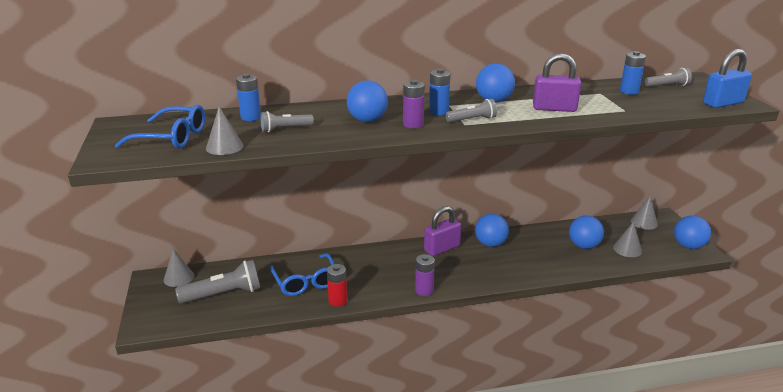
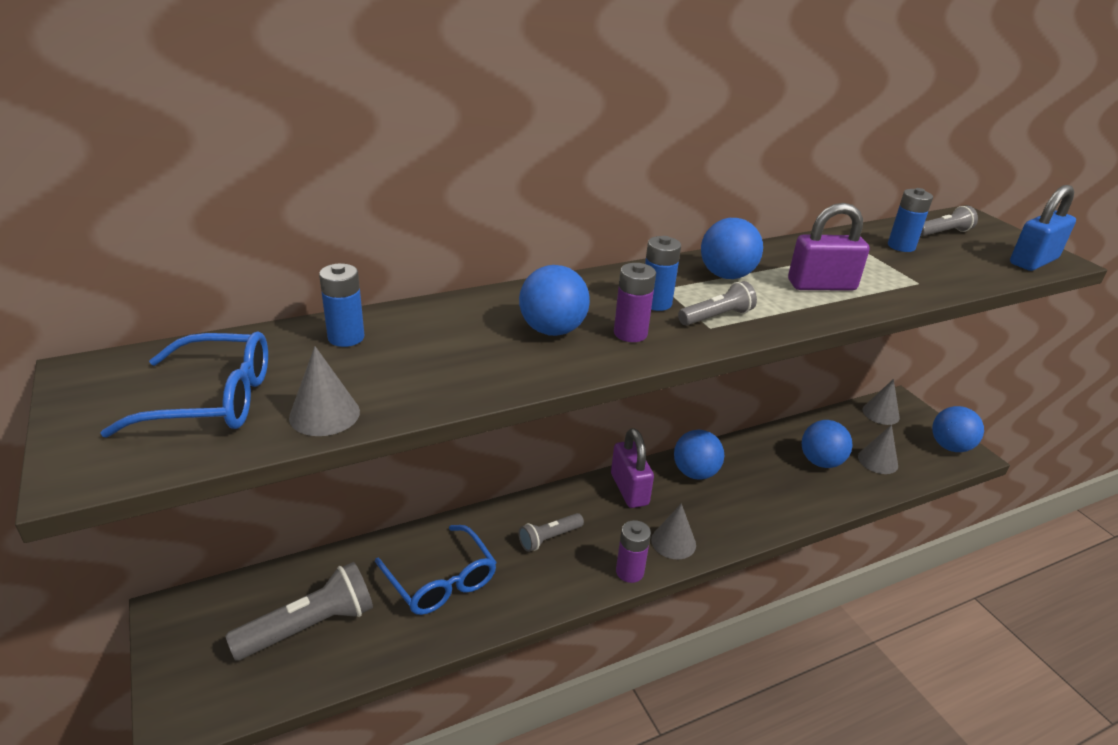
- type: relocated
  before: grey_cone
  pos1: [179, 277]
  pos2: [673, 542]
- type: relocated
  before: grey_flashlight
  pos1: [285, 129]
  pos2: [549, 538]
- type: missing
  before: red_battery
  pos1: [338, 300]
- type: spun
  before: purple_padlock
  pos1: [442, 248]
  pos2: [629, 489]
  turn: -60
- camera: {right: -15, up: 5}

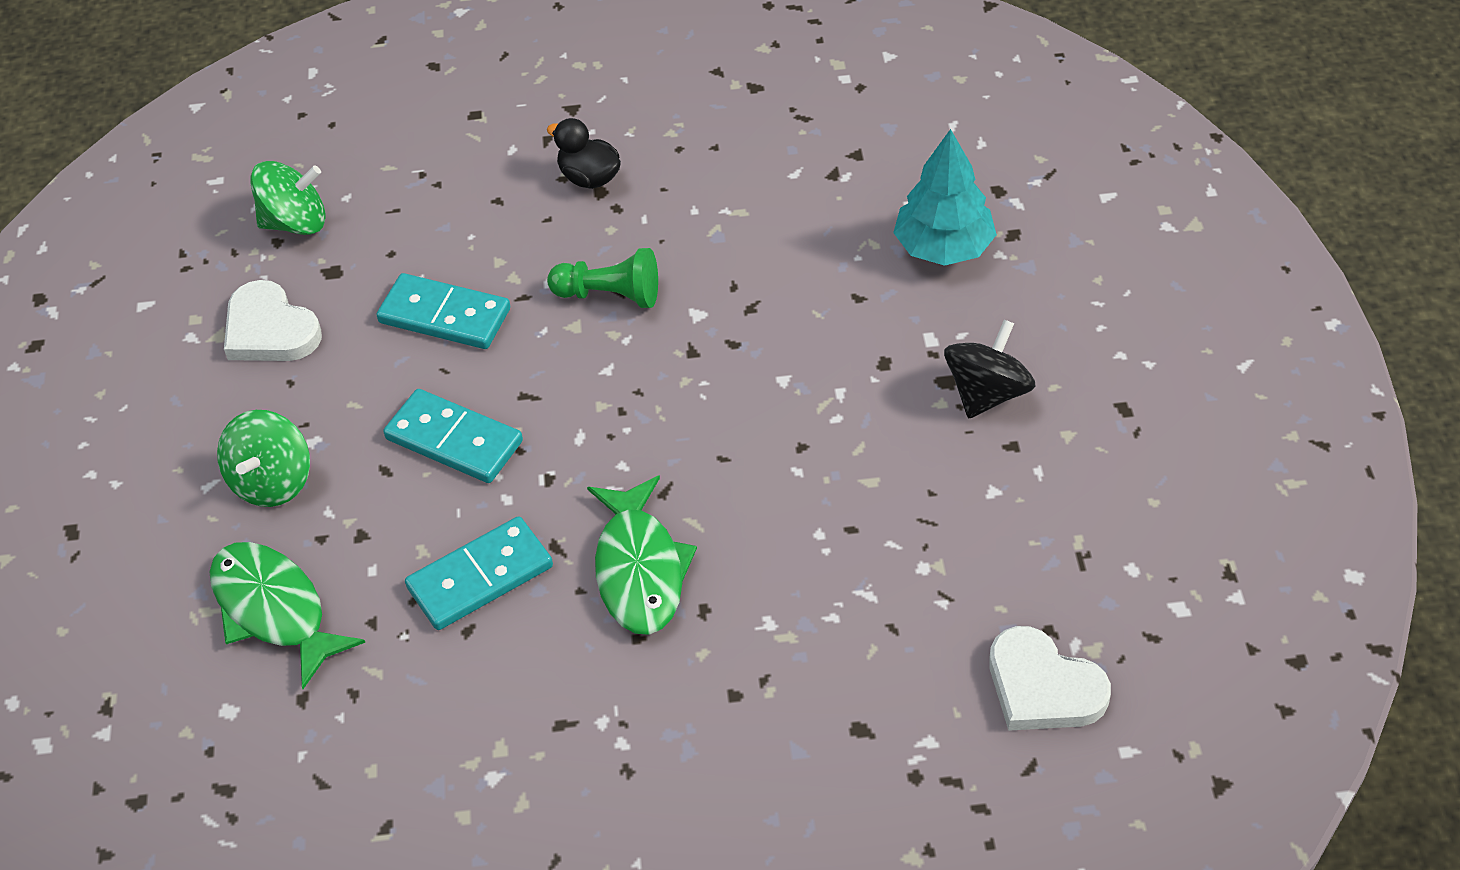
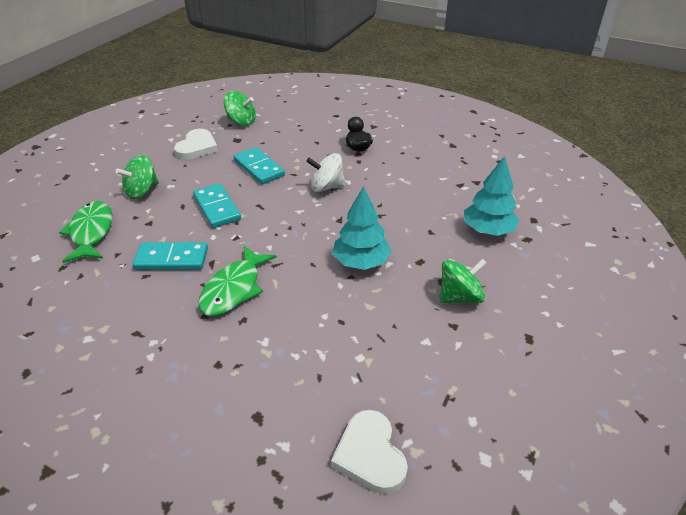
- type: spun
  before: white_heart
  pos1: [270, 330]
  pos2: [197, 147]
  turn: -150
- type: exchanged
  before: green_pawn
  after: white_spinning_top
  pos1: [610, 295]
  pos2: [326, 187]
- type: colour
  before: black_spinning_top
  after: green_spinning_top
  pos1: [987, 393]
  pos2: [459, 296]
- type: appeared
  after: turquoise_tree
  pos2: [361, 262]
- camera: {right: 30, up: -10}

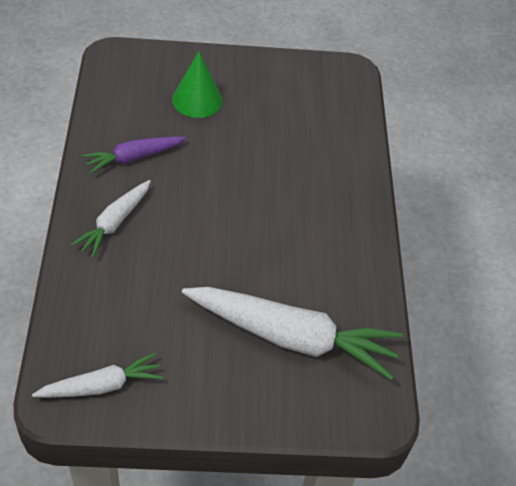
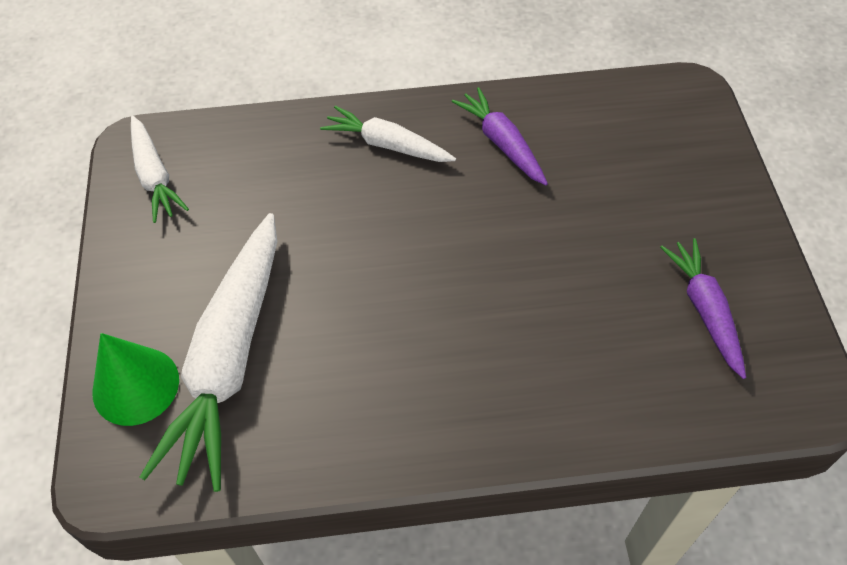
- type: relocated
  before: green_cone
  pos1: [197, 100]
  pos2: [136, 385]
- type: appeared
  after: purple_carrot
  pos2: [704, 310]
- camera: {right: 90, up: 5}

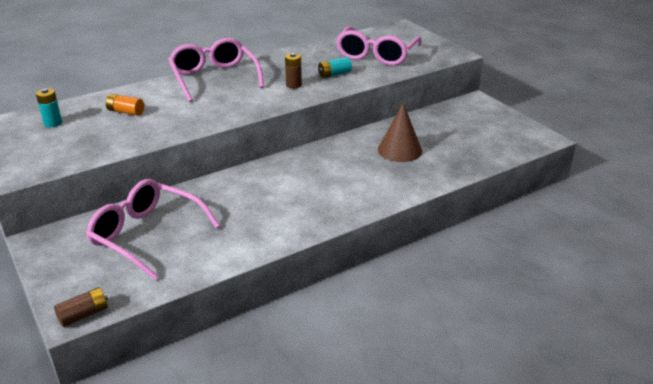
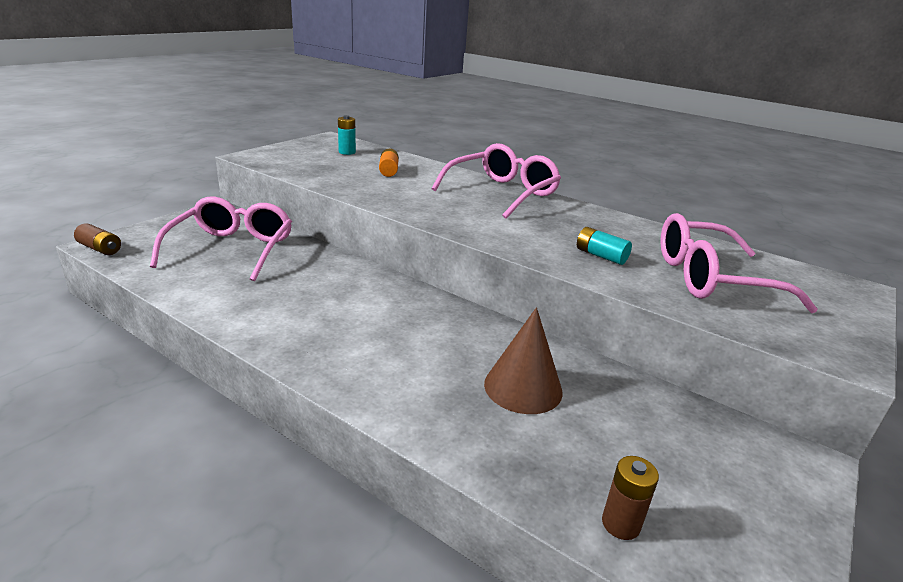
- type: relocated
  before: brown_battery
  pos1: [293, 85]
  pos2: [620, 524]
- camera: {right: 65, up: -5}

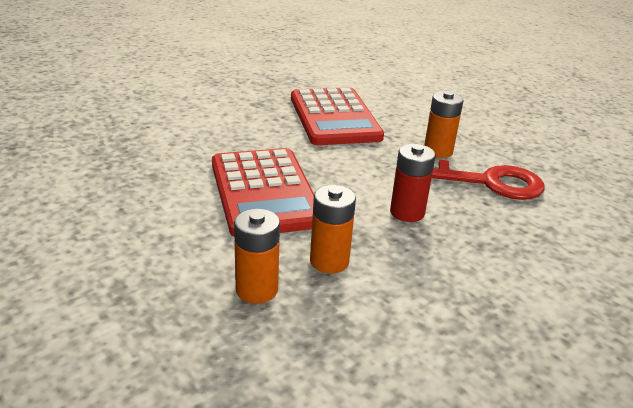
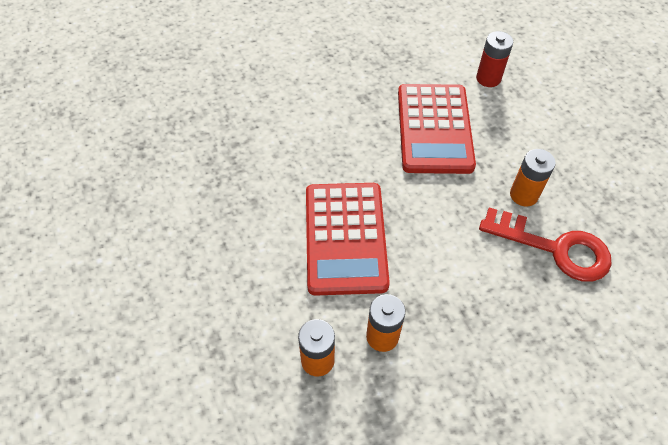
- type: relocated
  before: red_battery
  pos1: [407, 212]
  pos2: [488, 78]
- camera: {right: 15, up: 25}

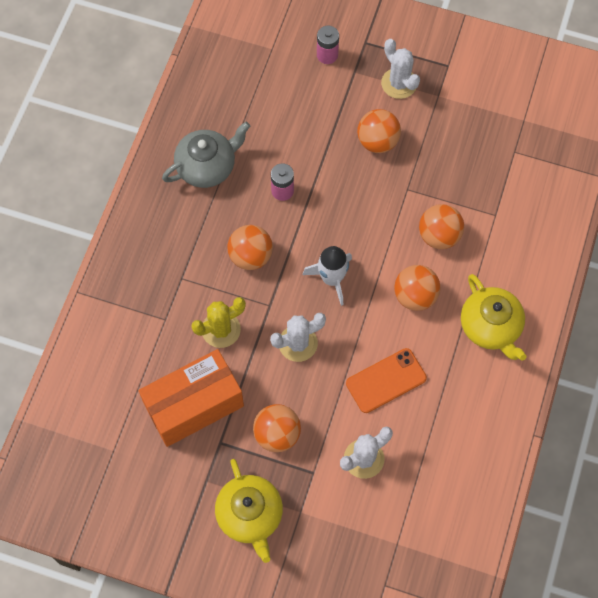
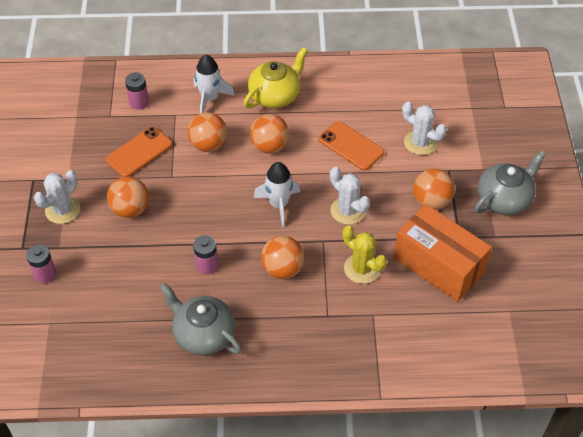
- type: colour
  before: yellow_teapot
  after: grey_teapot
  pos1: [250, 515]
  pos2: [504, 199]
- type: appeared
  after: orange_phone
  pos2: [139, 152]
- type: appeared
  after: pink_battery
  pos2: [139, 102]
- type: appeared
  after: white_rocket
  pos2: [210, 98]
- camera: {right: -110, up: -15}

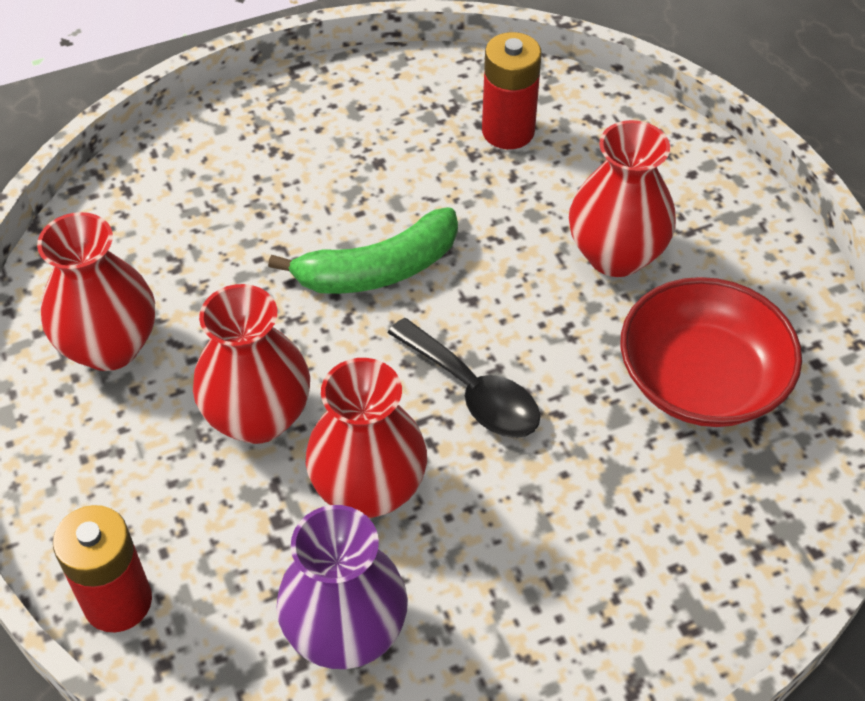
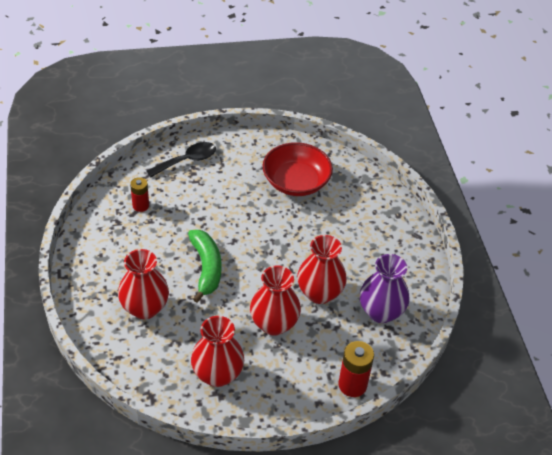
- type: relocated
  before: black_spoon
  pos1: [473, 392]
  pos2: [187, 160]
- type: size
  before: red_battery
  pos1: [508, 131]
  pos2: [140, 206]
  scale: 0.66
- type: relocated
  before: red_vase
  pos1: [615, 255]
  pos2: [145, 308]
- camera: {right: -80, up: -5}

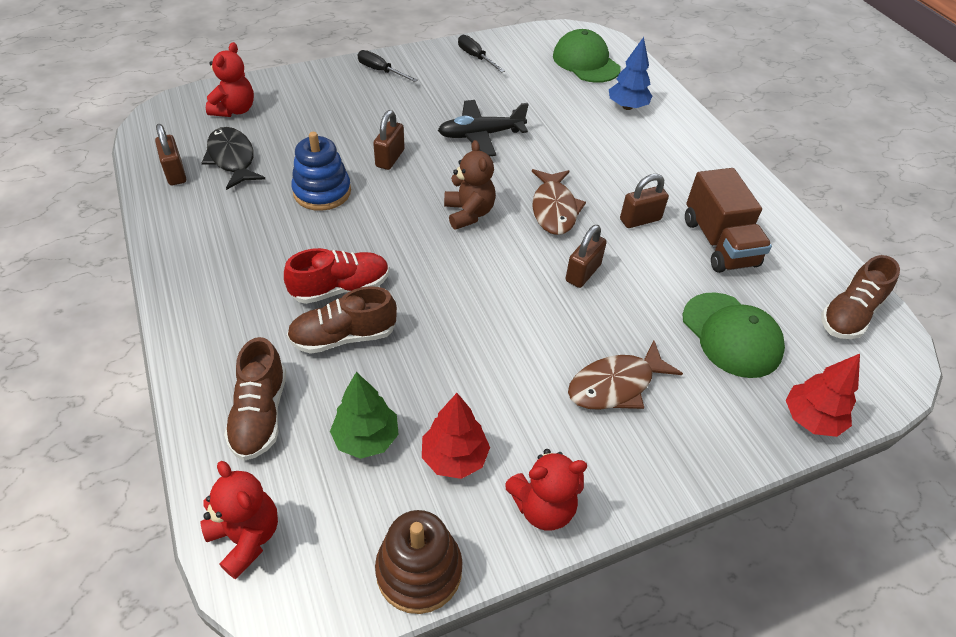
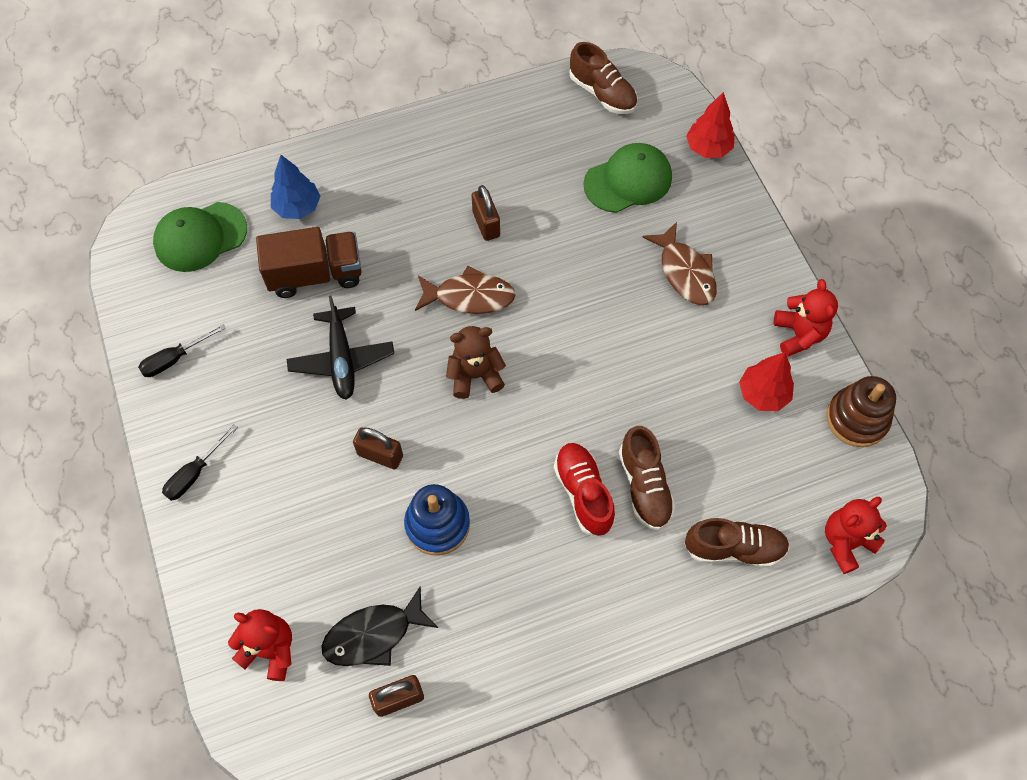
- type: missing
  before: green_tree
  pos1: [366, 438]
- type: missing
  before: brown_padlock
  pos1: [583, 273]
- type: relocated
  before: brown_truck
  pos1: [719, 243]
  pos2: [315, 274]
- camera: {right: -85, up: 15}

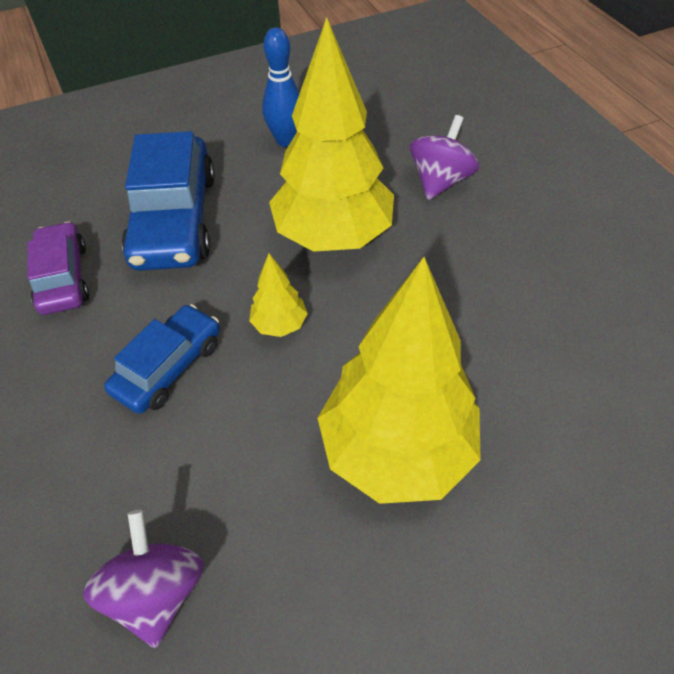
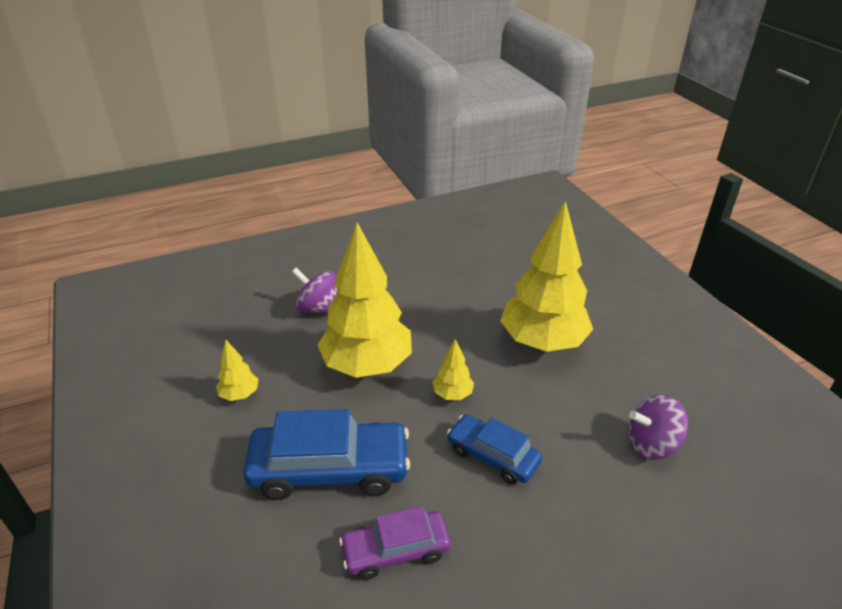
- type: exchanged
  before: blue_bowling_pin
  after: yellow_tree
  pos1: [286, 140]
  pos2: [240, 394]
- camera: {right: -90, up: -15}

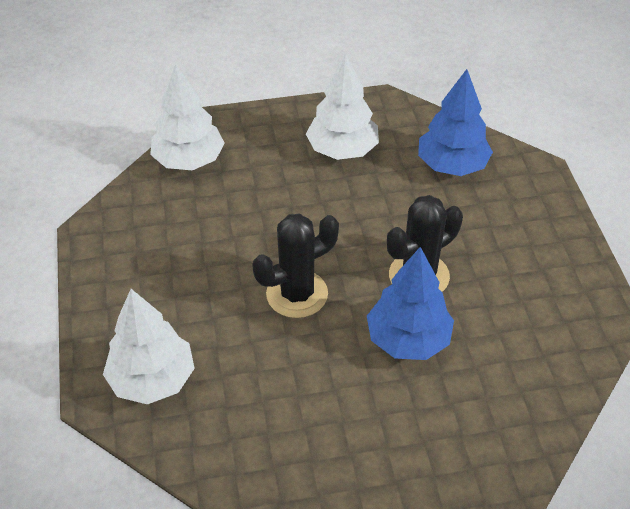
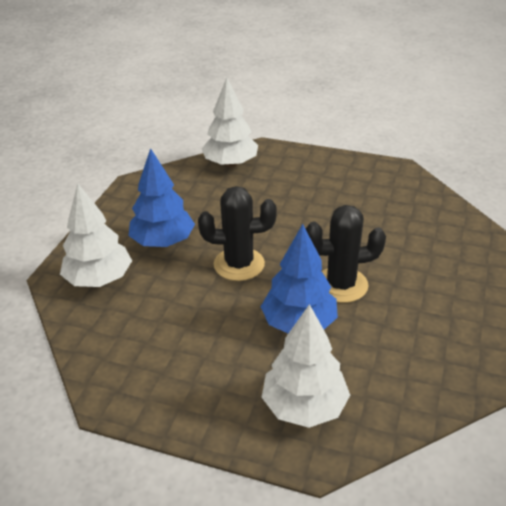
- type: relocated
  before: white_tree
  pos1: [342, 150]
  pos2: [304, 406]
- type: relocated
  before: blue_tree
  pos1: [452, 165]
  pos2: [163, 242]
- camera: {right: 30, up: -10}

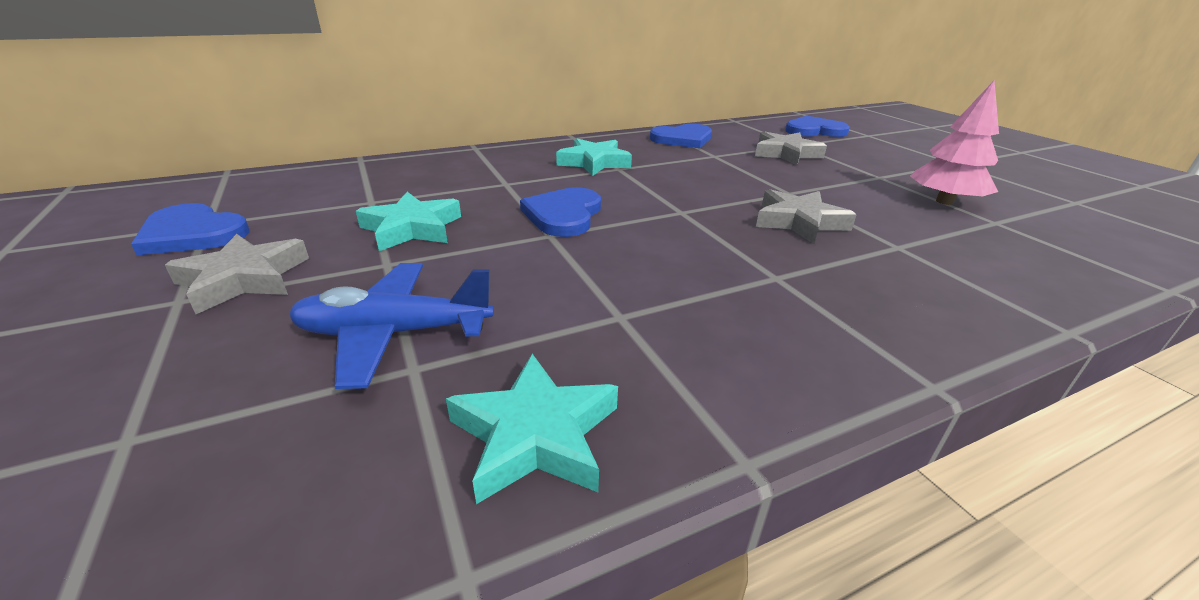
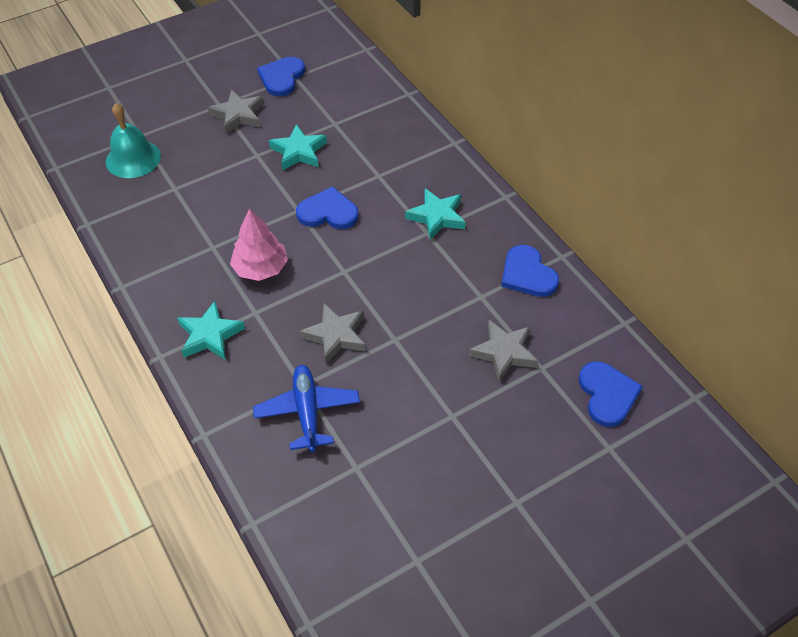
- type: relocated
  before: blue_plane
  pos1: [394, 333]
  pos2: [307, 412]
- type: relocated
  before: turquoise_star
  pos1: [536, 435]
  pos2: [210, 335]
- type: relocated
  before: pink_tree
  pos1: [944, 201]
  pos2: [260, 268]
- type: appeared
  after: turquoise_bell
  pos2: [133, 158]
- camera: {right: 85, up: 20}

